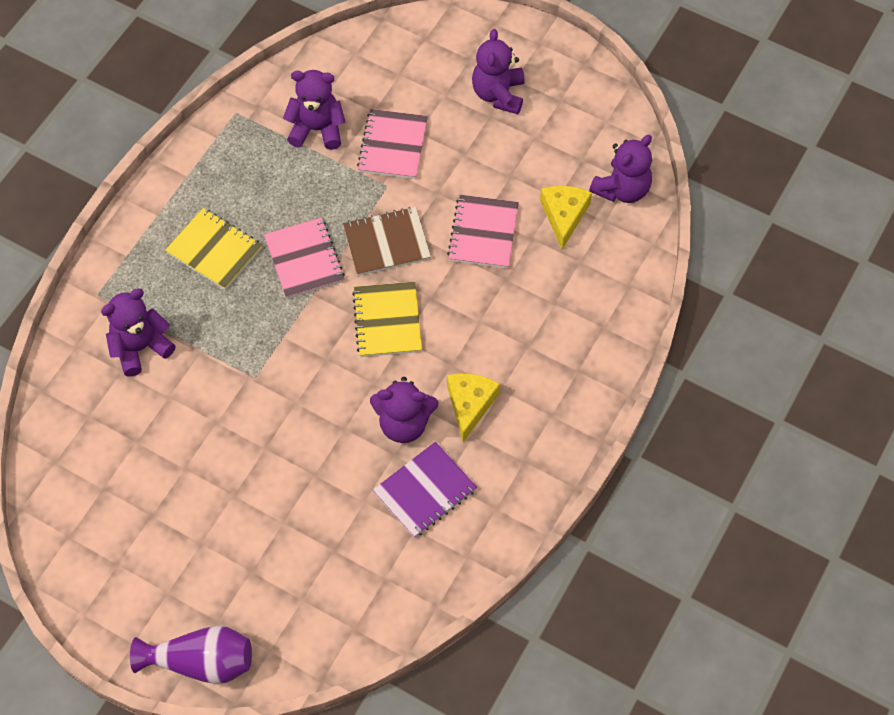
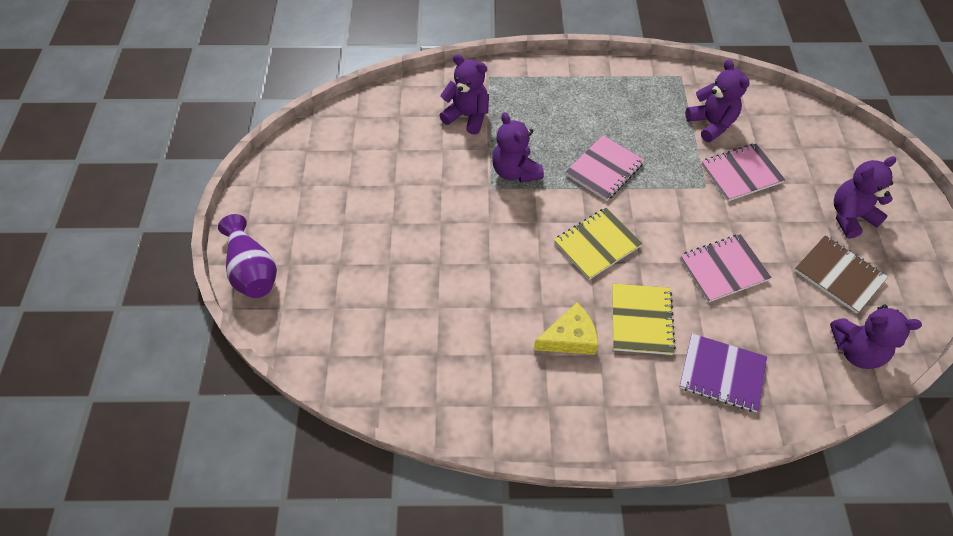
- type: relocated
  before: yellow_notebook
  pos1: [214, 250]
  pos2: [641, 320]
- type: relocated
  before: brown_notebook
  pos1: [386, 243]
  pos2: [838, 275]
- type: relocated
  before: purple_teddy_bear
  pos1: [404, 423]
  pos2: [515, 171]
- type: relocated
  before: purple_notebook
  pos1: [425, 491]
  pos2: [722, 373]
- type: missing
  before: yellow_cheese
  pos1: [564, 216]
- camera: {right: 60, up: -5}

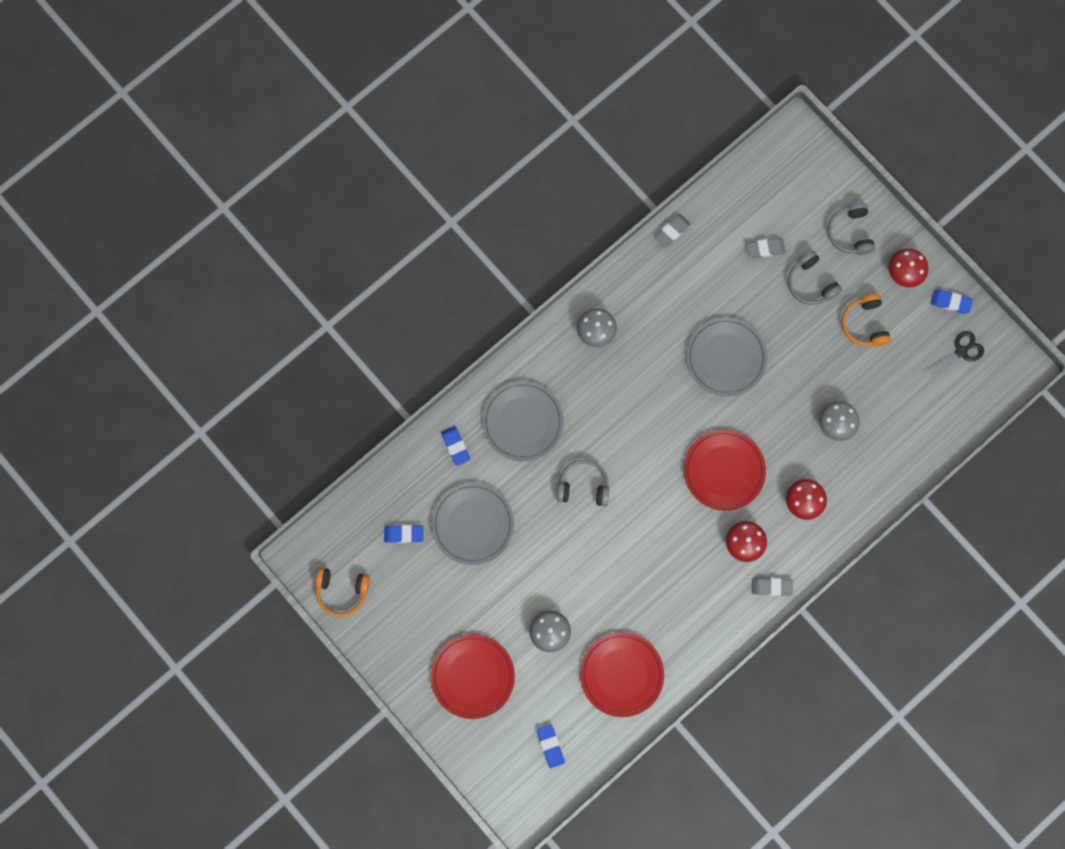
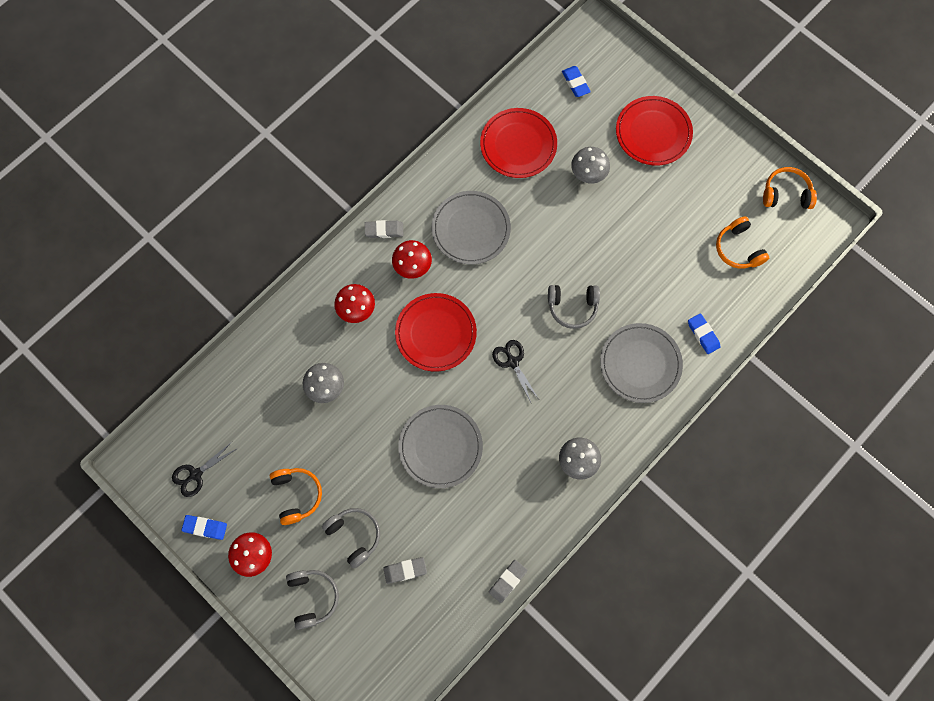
- type: exchanged
  before: blue_eraser
  after: orange_headphones
  pos1: [404, 534]
  pos2: [738, 249]
- type: relocated
  before: grey_plate
  pos1: [472, 524]
  pos2: [471, 229]
- type: appeared
  after: black_scissors
  pos2: [512, 362]
- camera: {right: 175, up: -5}

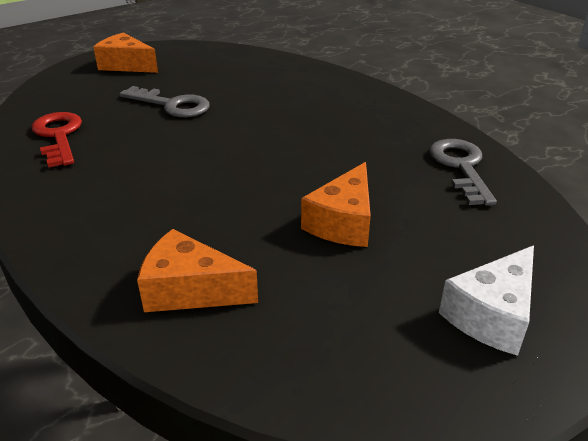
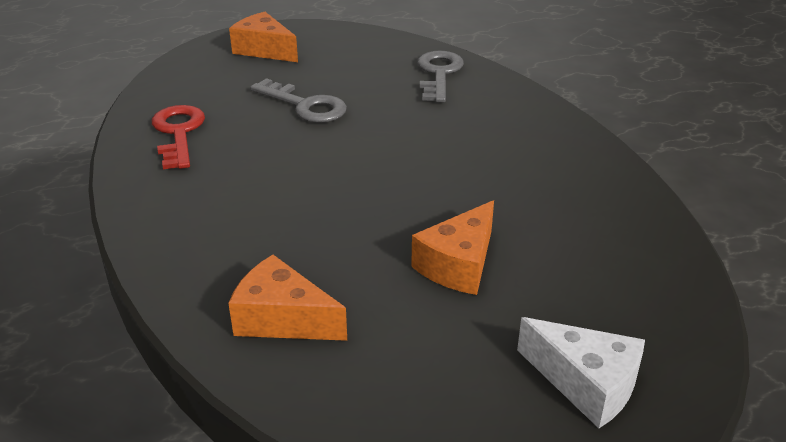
- type: relocated
  before: grey_key
  pos1: [461, 167]
  pos2: [439, 74]
- type: spun
  before: white_cheese
  pos1: [492, 315]
  pos2: [586, 384]
  turn: -105
- camera: {right: 10, up: 0}

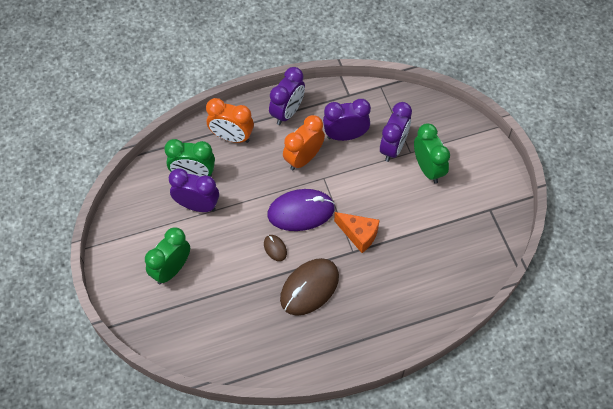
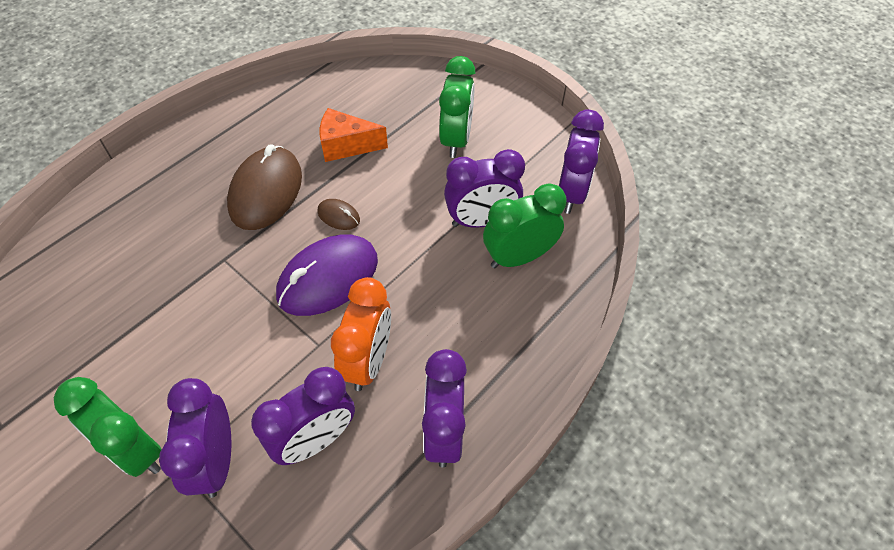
- type: missing
  before: orange_clock
  pos1: [231, 137]
- type: relocated
  before: orange_cheese
  pos1: [359, 234]
  pos2: [346, 146]
- type: appeared
  after: purple_clock
  pos2: [571, 193]
- camera: {right: 150, up: -5}

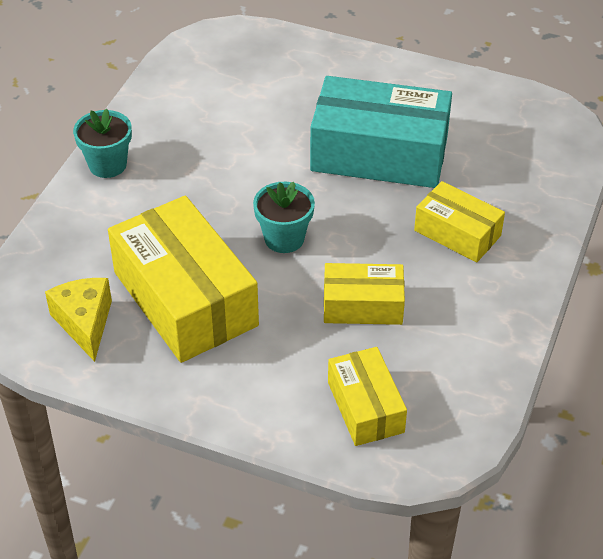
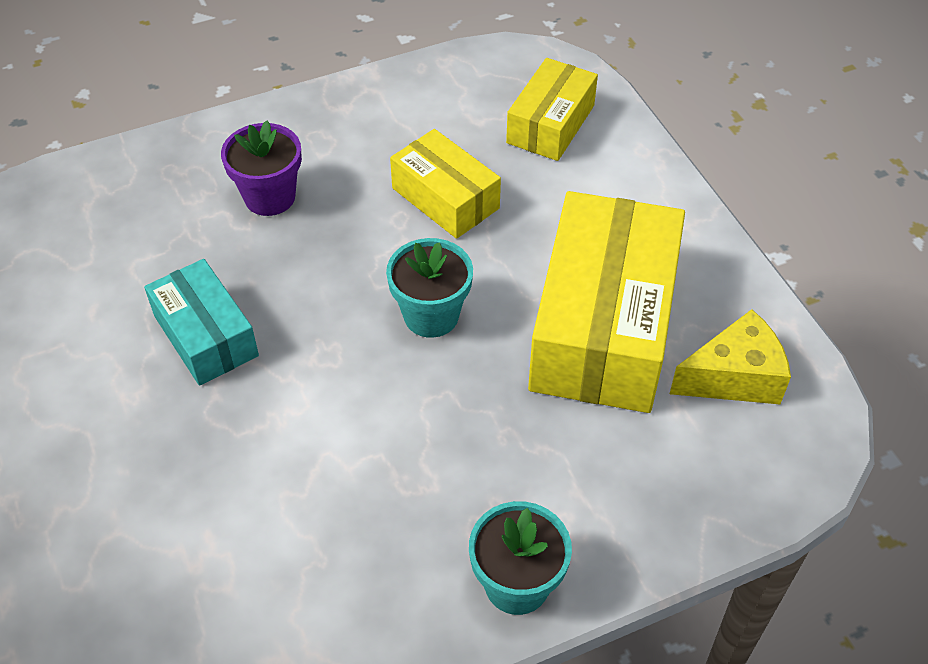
- type: spun
  before: yellow_cheese
  pos1: [84, 323]
  pos2: [734, 377]
  turn: -135
- type: size
  before: turquoise_box
  pos1: [379, 153]
  pos2: [206, 335]
  scale: 0.55
- type: exchanged
  before: yellow_box
  after: purple_flower_pot
  pos1: [457, 233]
  pos2: [270, 197]
- camera: {right: -135, up: 5}

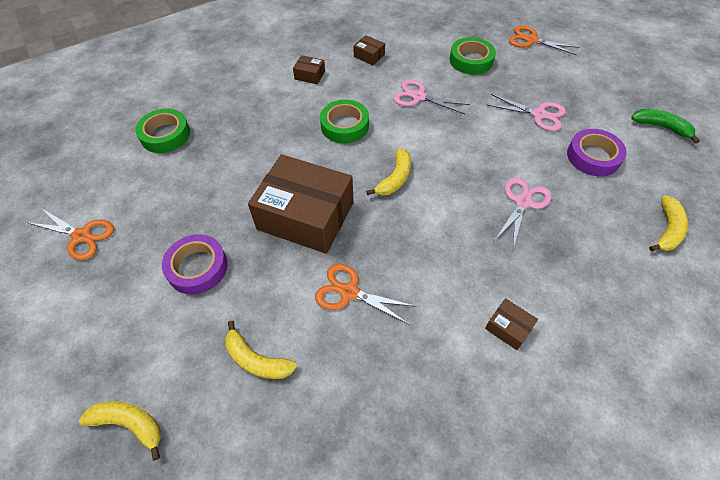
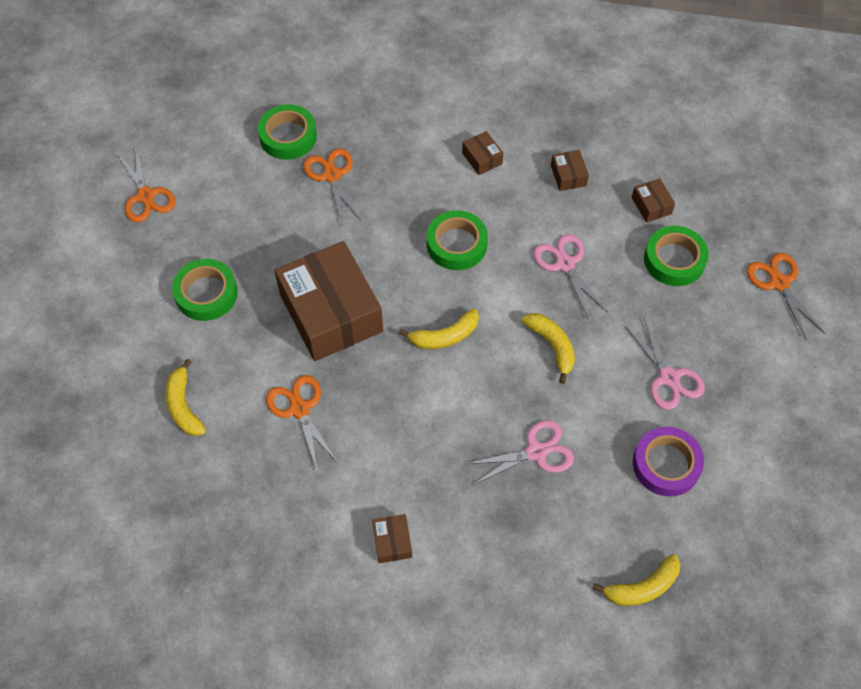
- type: relocated
  before: yellow_banana
  pos1: [130, 424]
  pos2: [552, 346]
- type: colour
  before: purple_tape
  after: green_tape
  pos1: [197, 267]
  pos2: [206, 293]
- type: missing
  before: green_banana
  pos1: [661, 127]
- type: appeared
  after: orange_scissors
  pos2: [332, 175]
- type: appeared
  after: brown_box
  pos2: [651, 205]
- camera: {right: 40, up: 5}

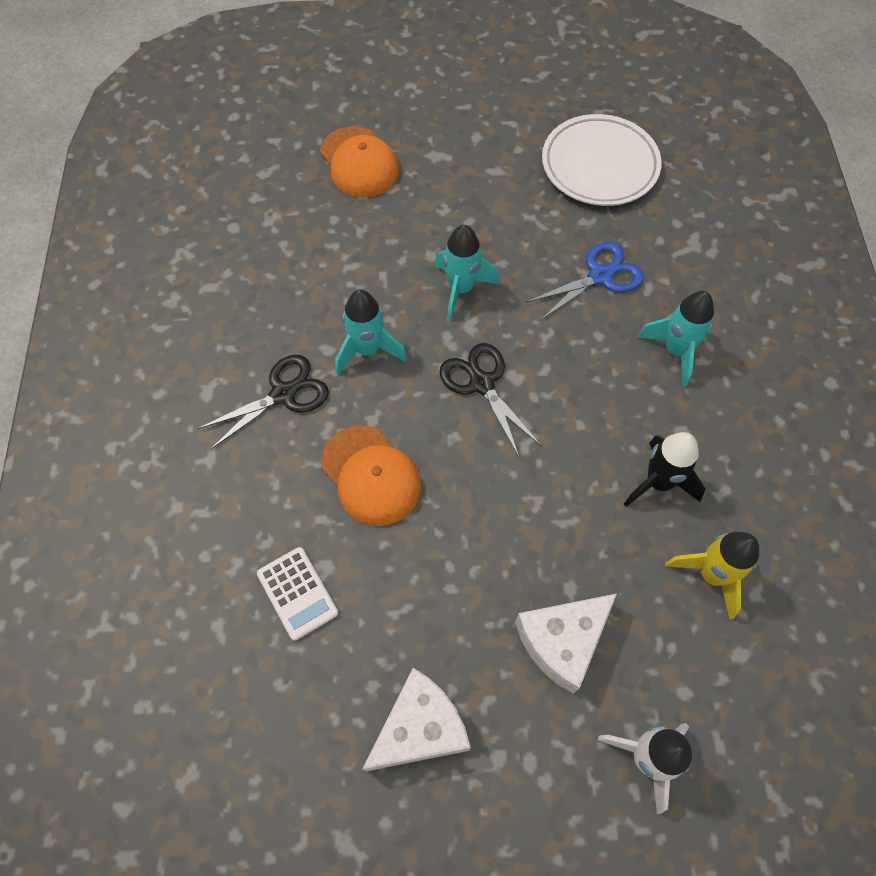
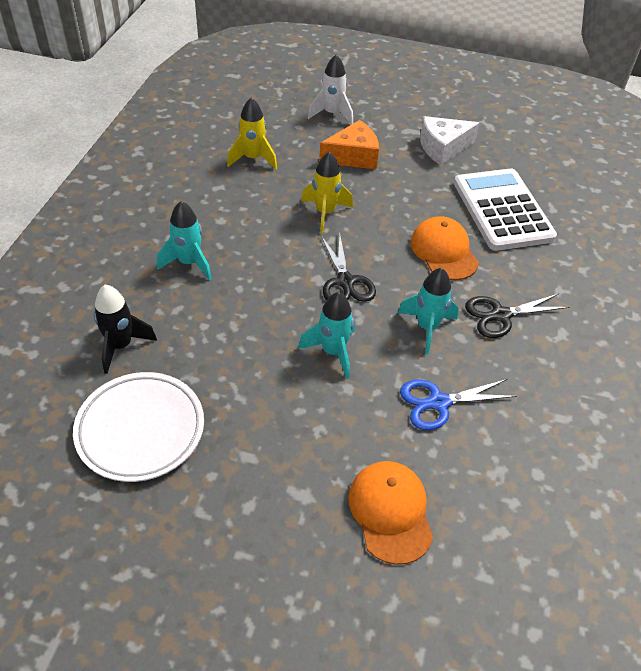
- type: size
  before: white_calculator
  pos1: [297, 593]
  pos2: [502, 210]
  scale: 2.09
- type: colour
  before: white_cheese
  after: orange_cheese
  pos1: [562, 641]
  pos2: [353, 156]
- type: relocated
  before: blue_scissors
  pos1: [600, 276]
  pos2: [438, 403]
- type: relocated
  before: black_rocket
  pos1: [658, 482]
  pos2: [121, 346]
- type: appeared
  after: yellow_rocket
  pos2: [325, 213]
- camera: {right: -165, up: -15}

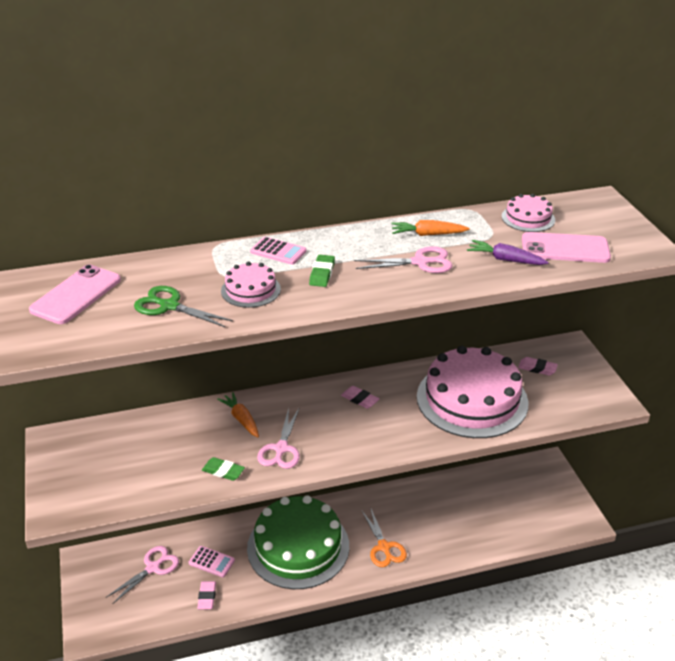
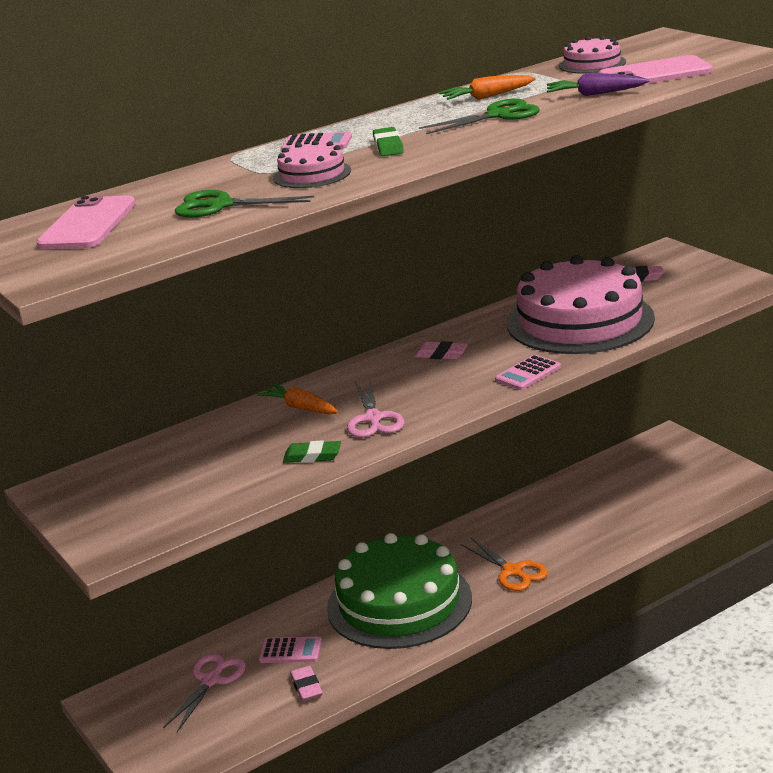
- type: colour
  before: pink_scissors
  after: green_scissors
  pos1: [420, 262]
  pos2: [498, 115]
- type: appeared
  after: pink_calculator
  pos2: [528, 374]
- camera: {right: -15, up: -10}

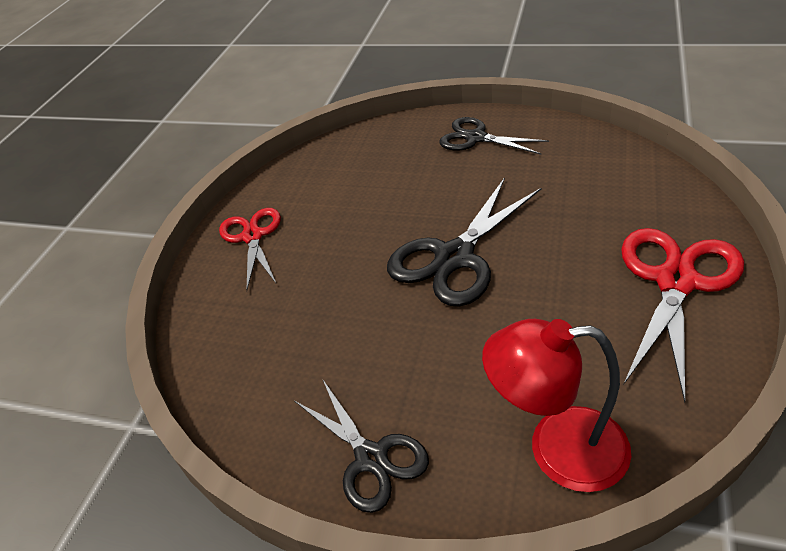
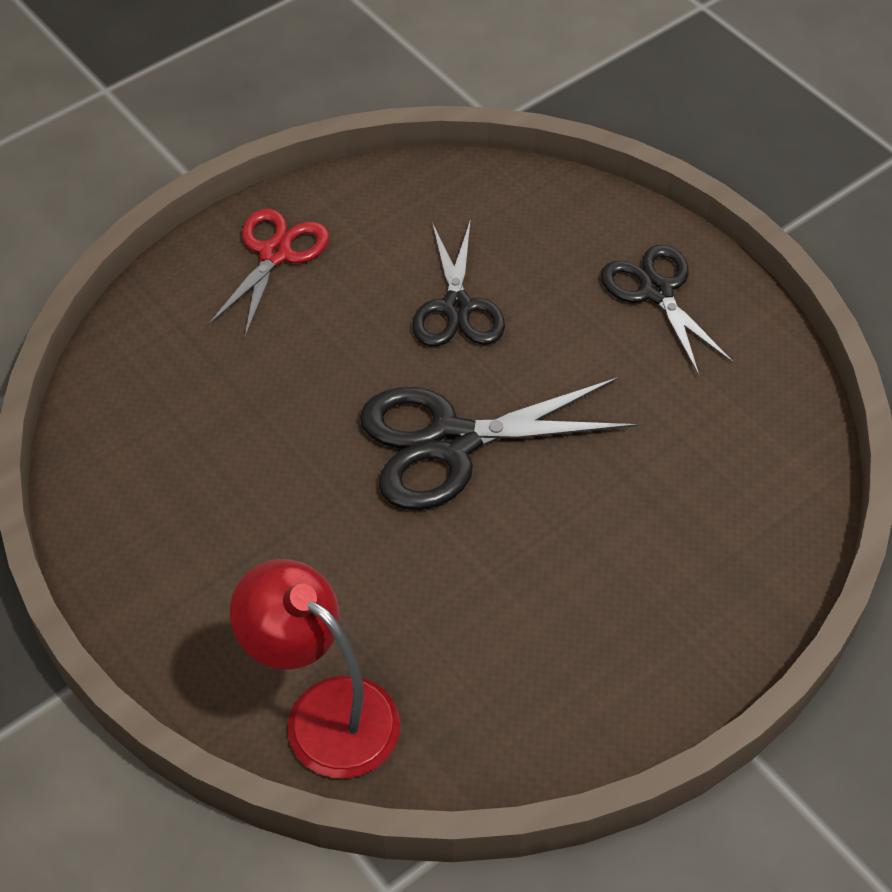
- type: relocated
  before: black_scissors
  pos1: [371, 458]
  pos2: [456, 308]
- type: missing
  before: red_scissors
  pos1: [676, 281]
- camera: {right: 30, up: 10}

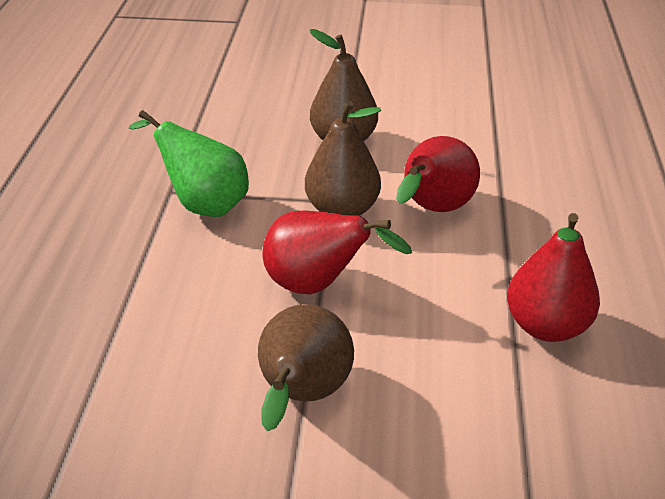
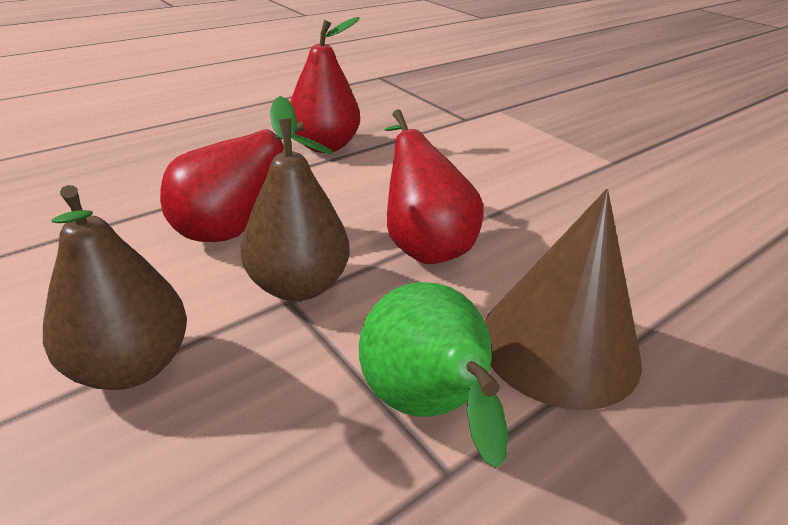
- type: missing
  before: brown_pear
  pos1: [302, 395]
- type: appeared
  after: brown_cone
  pos2: [559, 346]
- camera: {right: -135, up: -5}

